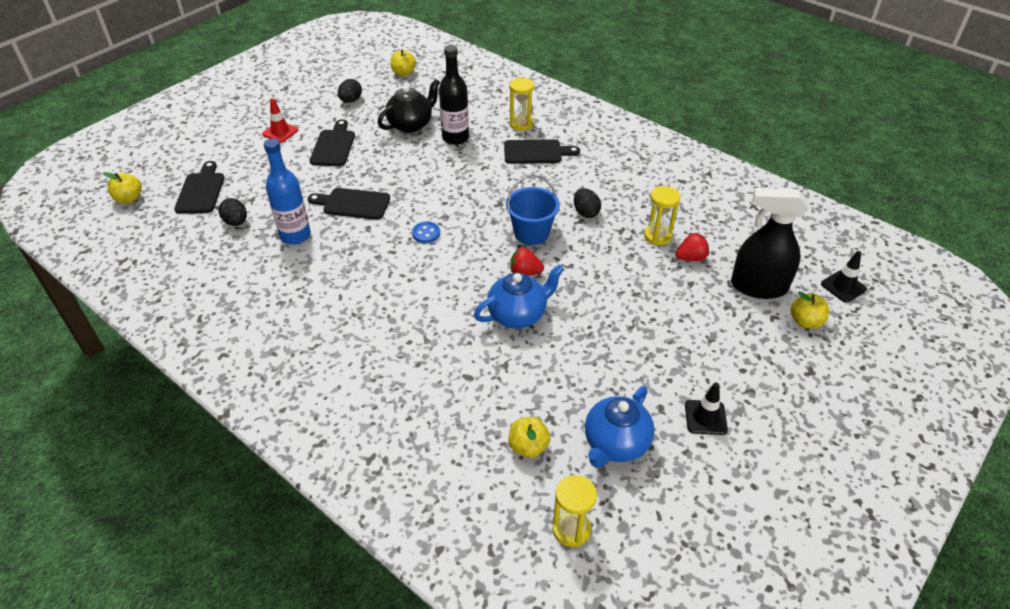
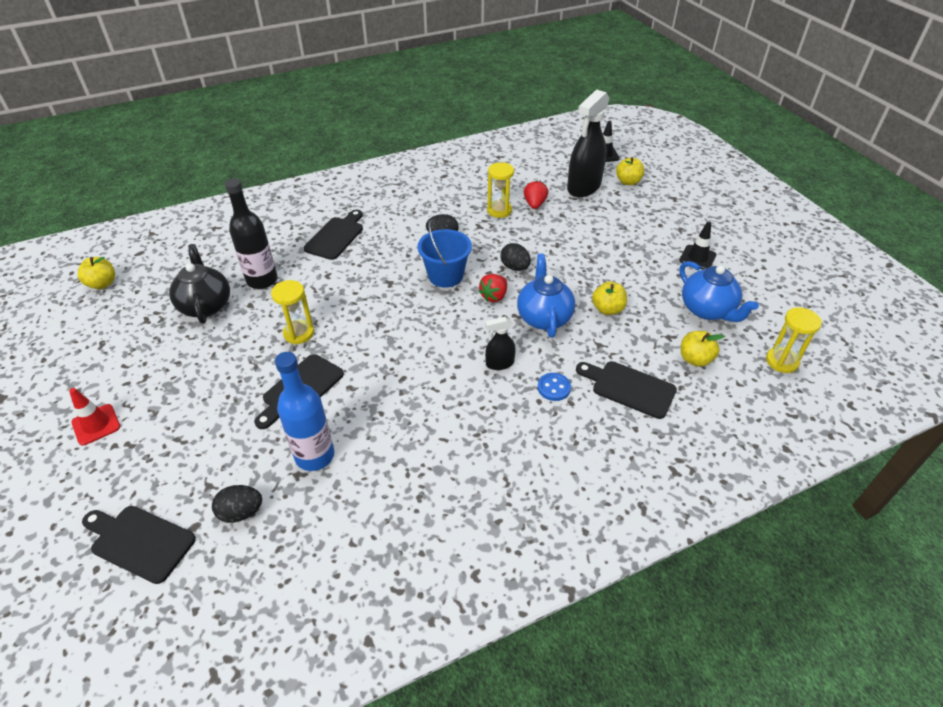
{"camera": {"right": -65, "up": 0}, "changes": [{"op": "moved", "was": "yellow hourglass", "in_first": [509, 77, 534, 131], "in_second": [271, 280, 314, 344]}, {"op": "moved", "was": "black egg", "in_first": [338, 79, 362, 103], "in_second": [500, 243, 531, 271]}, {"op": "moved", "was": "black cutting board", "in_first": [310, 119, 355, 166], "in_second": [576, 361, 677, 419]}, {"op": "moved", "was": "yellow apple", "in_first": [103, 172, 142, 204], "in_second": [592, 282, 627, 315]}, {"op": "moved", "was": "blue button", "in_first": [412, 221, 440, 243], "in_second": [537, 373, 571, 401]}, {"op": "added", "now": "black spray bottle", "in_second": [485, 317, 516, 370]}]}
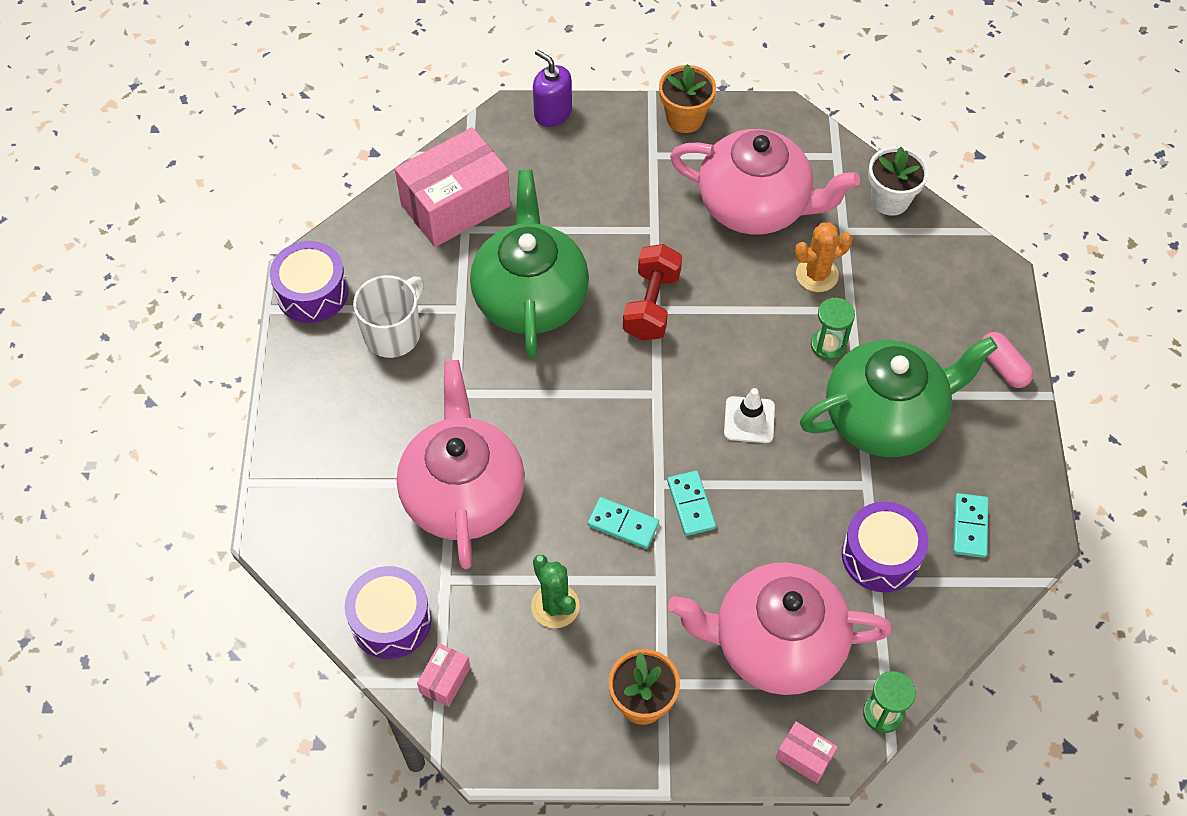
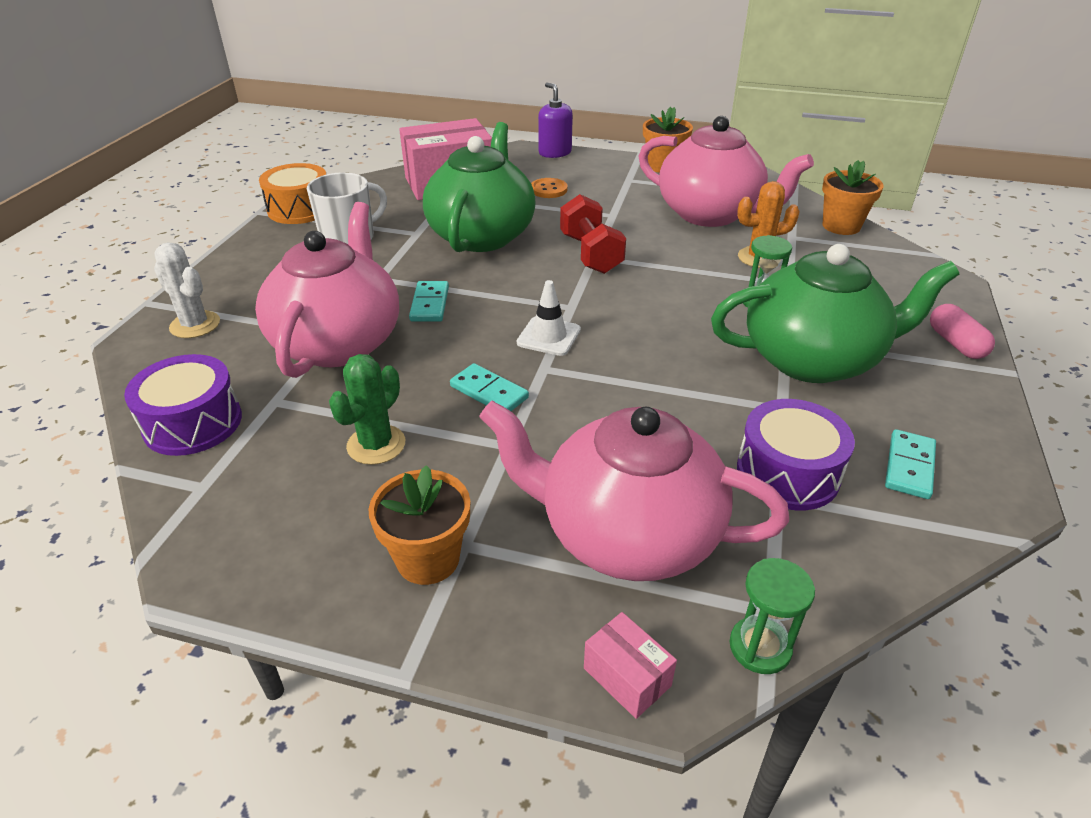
{"camera": {"right": 15, "up": -20}, "changes": [{"op": "recoloured", "was": "white flower pot", "now": "orange flower pot", "in_first": [868, 146, 929, 216], "in_second": [822, 160, 884, 235]}, {"op": "recoloured", "was": "purple drum", "now": "orange drum", "in_first": [270, 241, 348, 323], "in_second": [259, 163, 326, 224]}, {"op": "turned", "was": "red dumbbell", "in_first": [623, 244, 682, 341], "in_second": [560, 194, 626, 274], "clockwise": -45}, {"op": "moved", "was": "white traffic cone", "in_first": [724, 388, 775, 443], "in_second": [517, 280, 581, 356]}, {"op": "moved", "was": "turquoise domino", "in_first": [667, 471, 716, 536], "in_second": [409, 281, 449, 322]}, {"op": "turned", "was": "green cactus", "in_first": [531, 555, 580, 628], "in_second": [329, 354, 405, 465], "clockwise": 45}, {"op": "removed", "was": "pink box", "in_first": [417, 643, 471, 707]}, {"op": "added", "now": "orange button", "in_second": [531, 178, 568, 198]}, {"op": "added", "now": "white cactus", "in_second": [154, 242, 220, 338]}]}
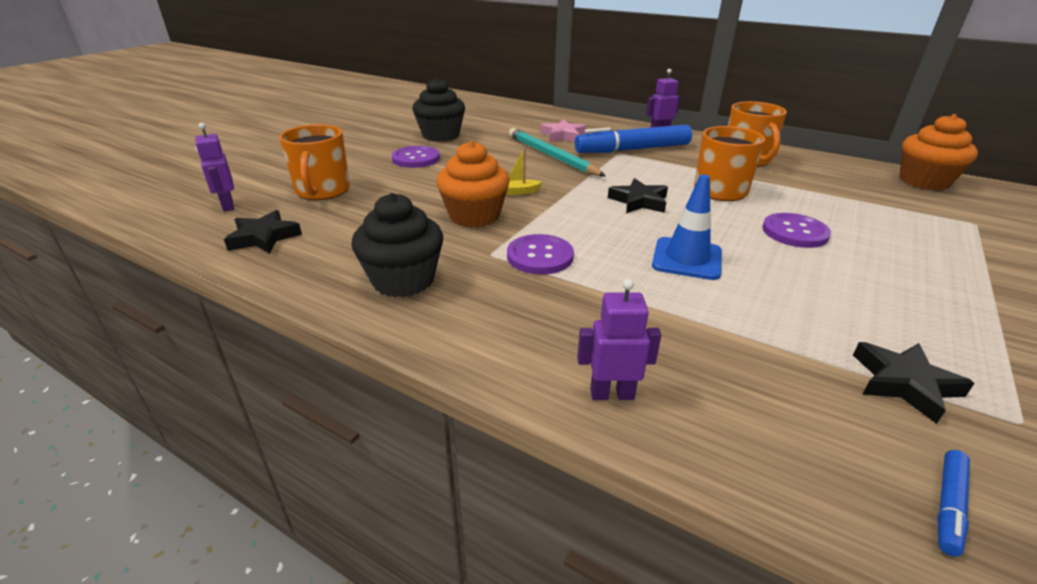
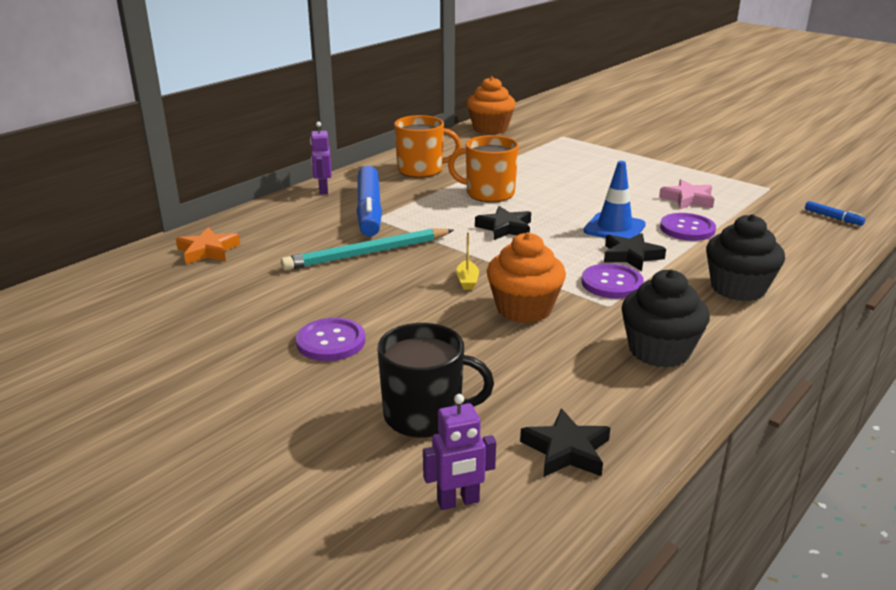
{"camera": {"right": -80, "up": -5}, "changes": [{"op": "moved", "was": "black cupcake", "in_first": [412, 77, 465, 142], "in_second": [706, 214, 785, 301]}, {"op": "moved", "was": "pink star", "in_first": [540, 119, 587, 142], "in_second": [659, 179, 714, 209]}, {"op": "recoloured", "was": "orange mug", "now": "black mug", "in_first": [279, 124, 350, 200], "in_second": [377, 323, 494, 438]}, {"op": "moved", "was": "purple button", "in_first": [762, 213, 831, 248], "in_second": [660, 213, 716, 241]}, {"op": "removed", "was": "purple robot", "in_first": [577, 279, 661, 400]}, {"op": "moved", "was": "black star", "in_first": [853, 342, 974, 424], "in_second": [604, 233, 666, 271]}, {"op": "added", "now": "orange star", "in_second": [176, 227, 240, 264]}]}
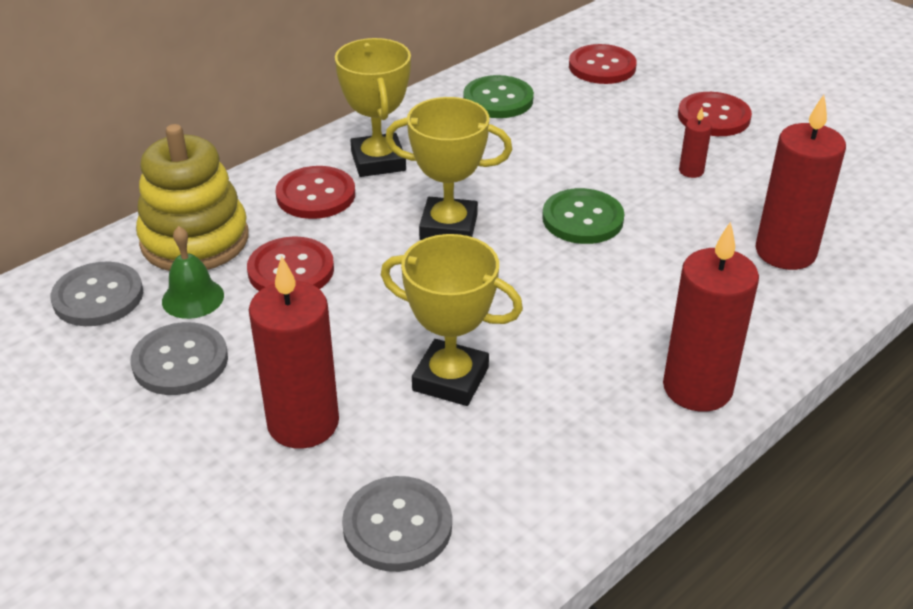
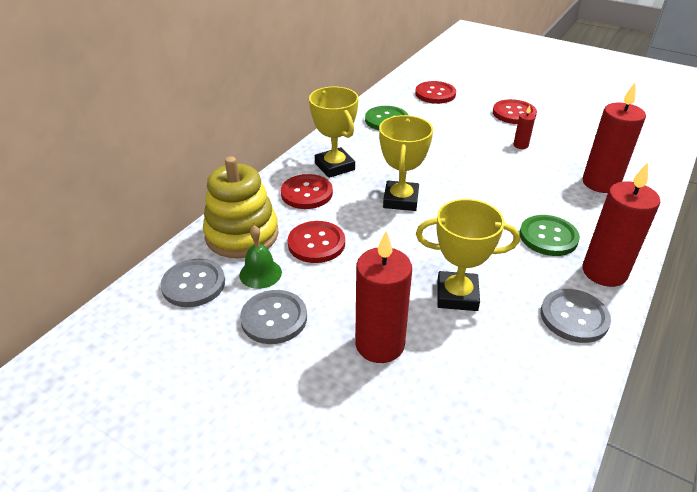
{"camera": {"right": -15, "up": 0}, "changes": [{"op": "turned", "was": "yellow trophy", "in_first": [385, 97, 512, 240], "in_second": [379, 115, 433, 211], "clockwise": -75}, {"op": "moved", "was": "green button", "in_first": [542, 188, 624, 244], "in_second": [520, 215, 580, 256]}, {"op": "moved", "was": "grey button", "in_first": [342, 476, 452, 572], "in_second": [540, 289, 611, 343]}]}
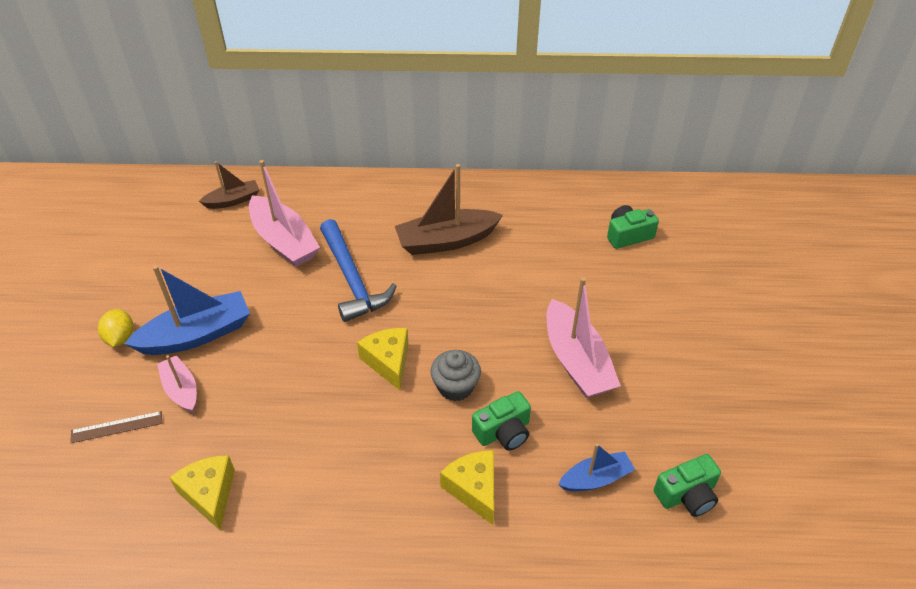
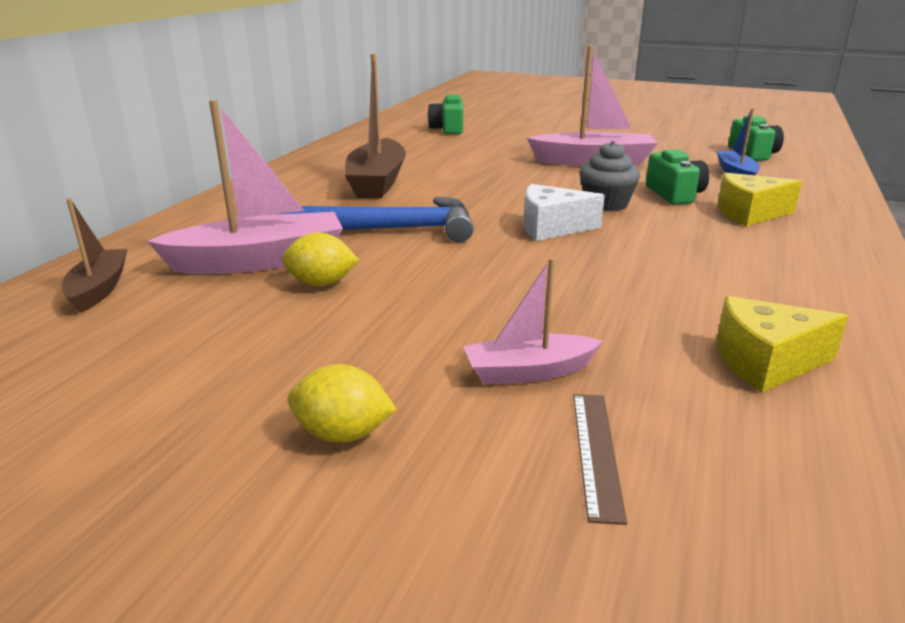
{"camera": {"right": -70, "up": -20}, "changes": [{"op": "removed", "was": "blue boat", "in_first": [124, 265, 250, 355]}, {"op": "recoloured", "was": "yellow cheese", "now": "white cheese", "in_first": [357, 328, 408, 390], "in_second": [524, 184, 605, 241]}, {"op": "added", "now": "yellow lemon", "in_second": [282, 232, 359, 286]}]}
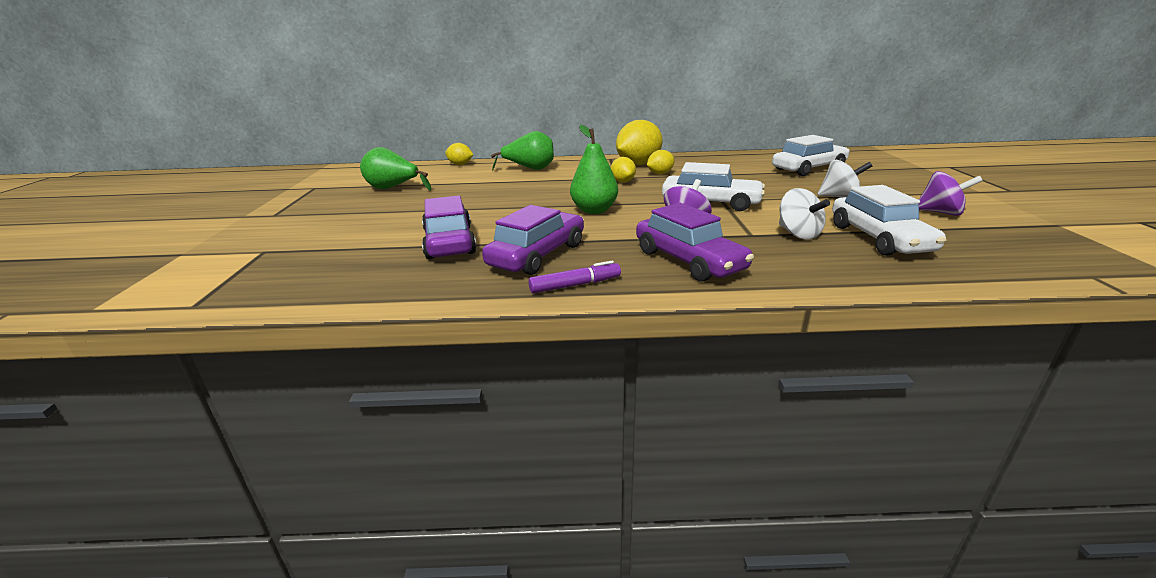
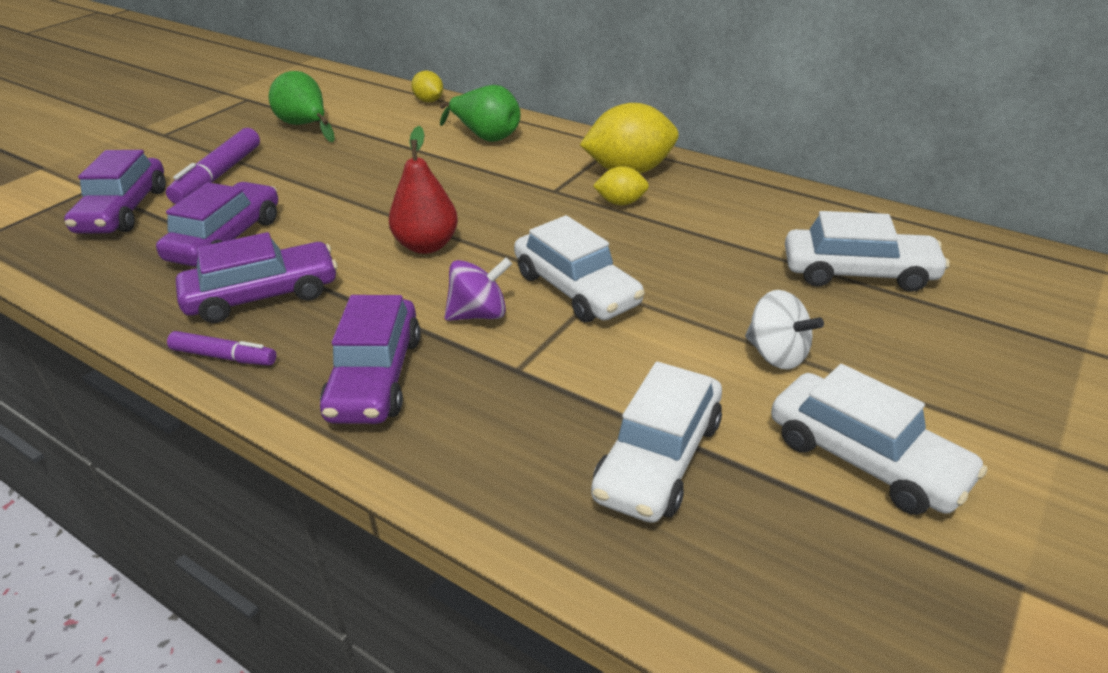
{"camera": {"right": 35, "up": 10}, "changes": [{"op": "recoloured", "was": "green pear", "now": "red pear", "in_first": [570, 125, 618, 214], "in_second": [389, 126, 458, 254]}, {"op": "removed", "was": "yellow lemon", "in_first": [611, 157, 636, 182]}, {"op": "replaced", "was": "purple spinning top", "now": "white car", "in_first": [919, 171, 983, 216], "in_second": [771, 364, 987, 515]}, {"op": "removed", "was": "white spinning top", "in_first": [779, 188, 830, 240]}, {"op": "added", "now": "purple marker", "in_second": [166, 128, 260, 204]}, {"op": "added", "now": "purple car", "in_second": [64, 150, 166, 234]}]}
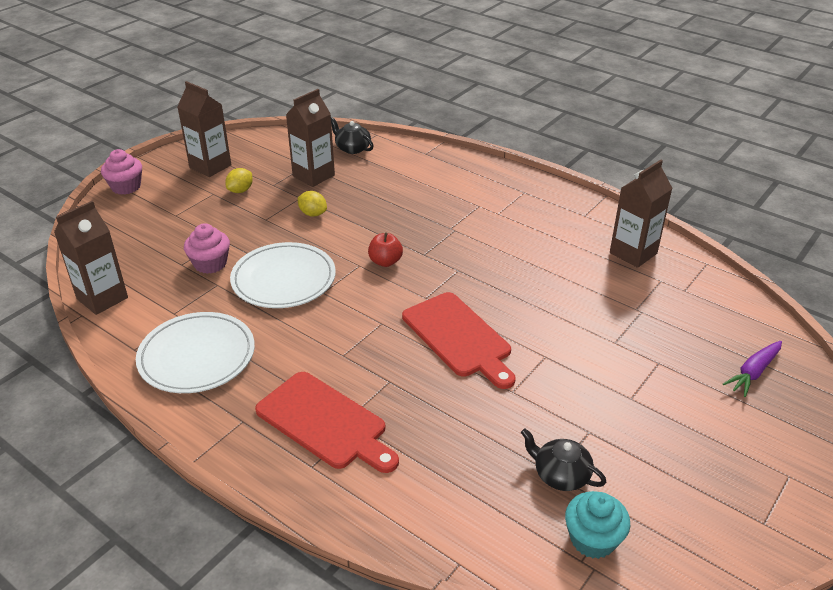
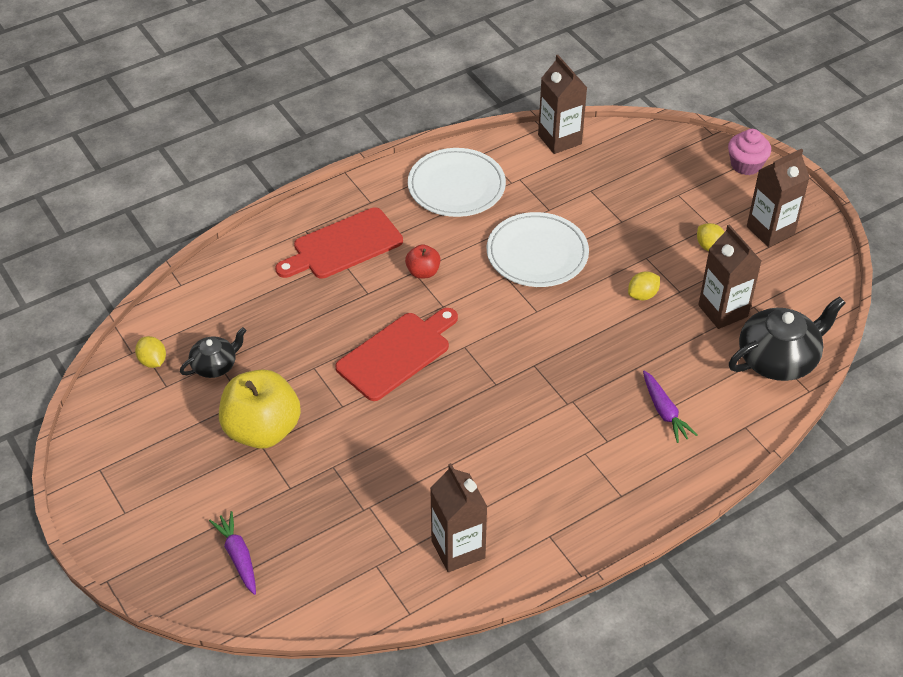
{"camera": {"right": 110, "up": 10}, "changes": [{"op": "resized", "was": "black teapot", "in_first": [331, 117, 374, 154], "in_second": [729, 296, 845, 381], "ratio": 1.77}, {"op": "removed", "was": "pink cupcake", "in_first": [184, 223, 230, 274]}, {"op": "moved", "was": "red apple", "in_first": [368, 232, 403, 267], "in_second": [405, 244, 441, 279]}, {"op": "turned", "was": "red cutting board", "in_first": [402, 292, 516, 389], "in_second": [335, 308, 458, 401], "clockwise": 150}, {"op": "replaced", "was": "turquoise cupcake", "now": "yellow lemon", "in_first": [565, 491, 630, 559], "in_second": [135, 336, 166, 368]}, {"op": "added", "now": "yellow apple", "in_second": [219, 369, 301, 449]}, {"op": "added", "now": "purple carrot", "in_second": [643, 371, 697, 443]}]}
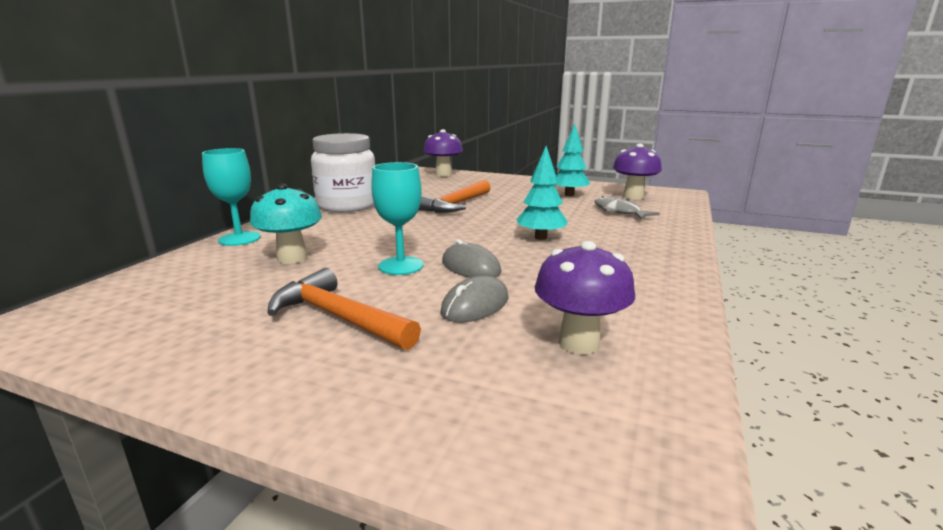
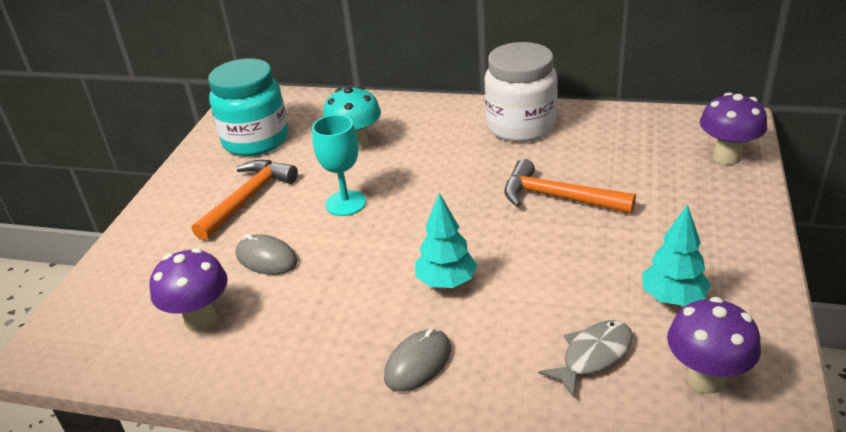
{"camera": {"right": 85, "up": 15}, "changes": [{"op": "removed", "was": "turquoise goblet", "in_first": [202, 148, 261, 246]}, {"op": "moved", "was": "grey mouse", "in_first": [442, 239, 502, 278], "in_second": [384, 329, 451, 392]}, {"op": "added", "now": "turquoise jar", "in_second": [208, 58, 288, 156]}]}
